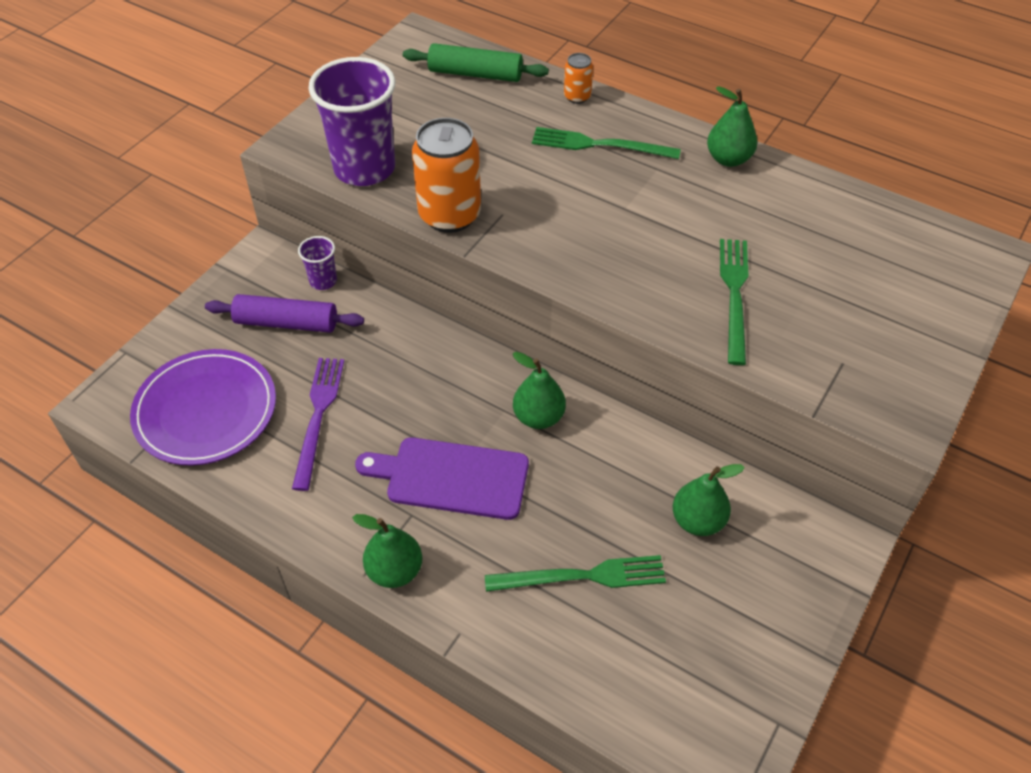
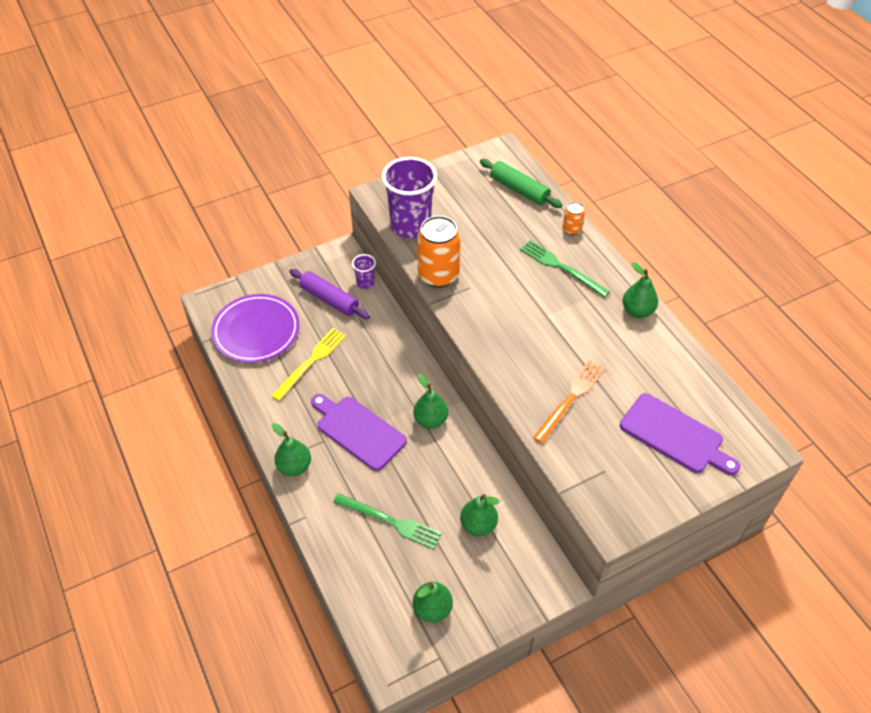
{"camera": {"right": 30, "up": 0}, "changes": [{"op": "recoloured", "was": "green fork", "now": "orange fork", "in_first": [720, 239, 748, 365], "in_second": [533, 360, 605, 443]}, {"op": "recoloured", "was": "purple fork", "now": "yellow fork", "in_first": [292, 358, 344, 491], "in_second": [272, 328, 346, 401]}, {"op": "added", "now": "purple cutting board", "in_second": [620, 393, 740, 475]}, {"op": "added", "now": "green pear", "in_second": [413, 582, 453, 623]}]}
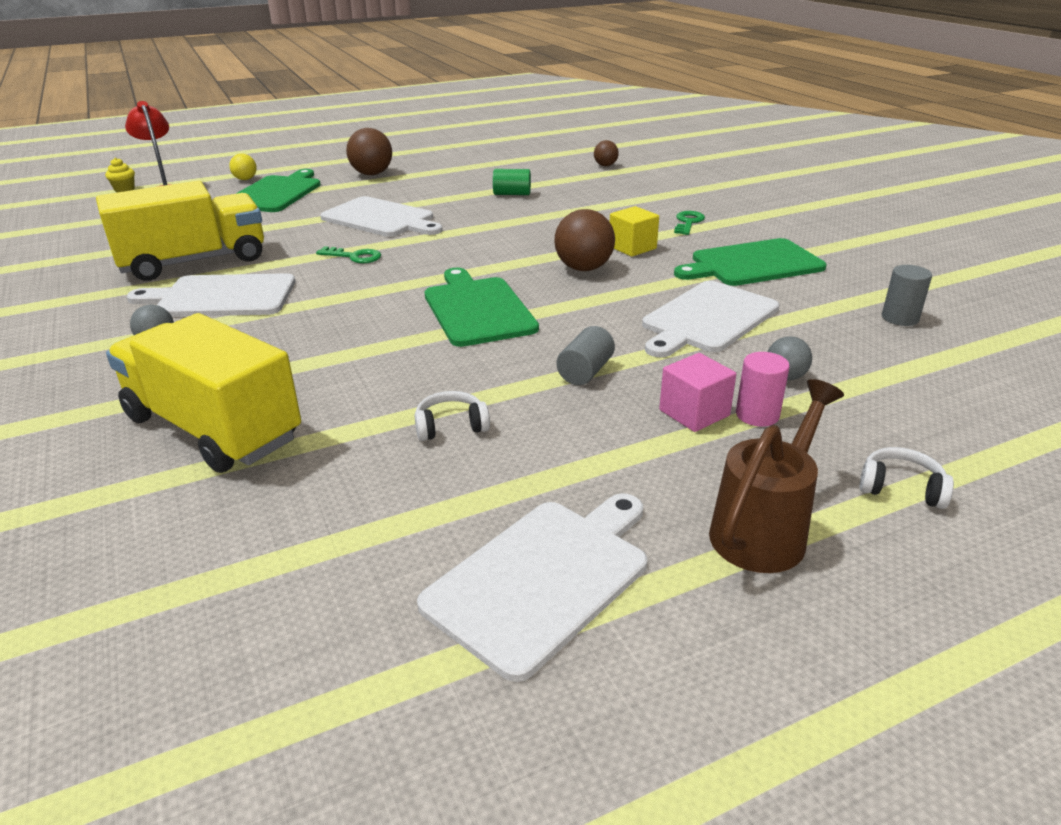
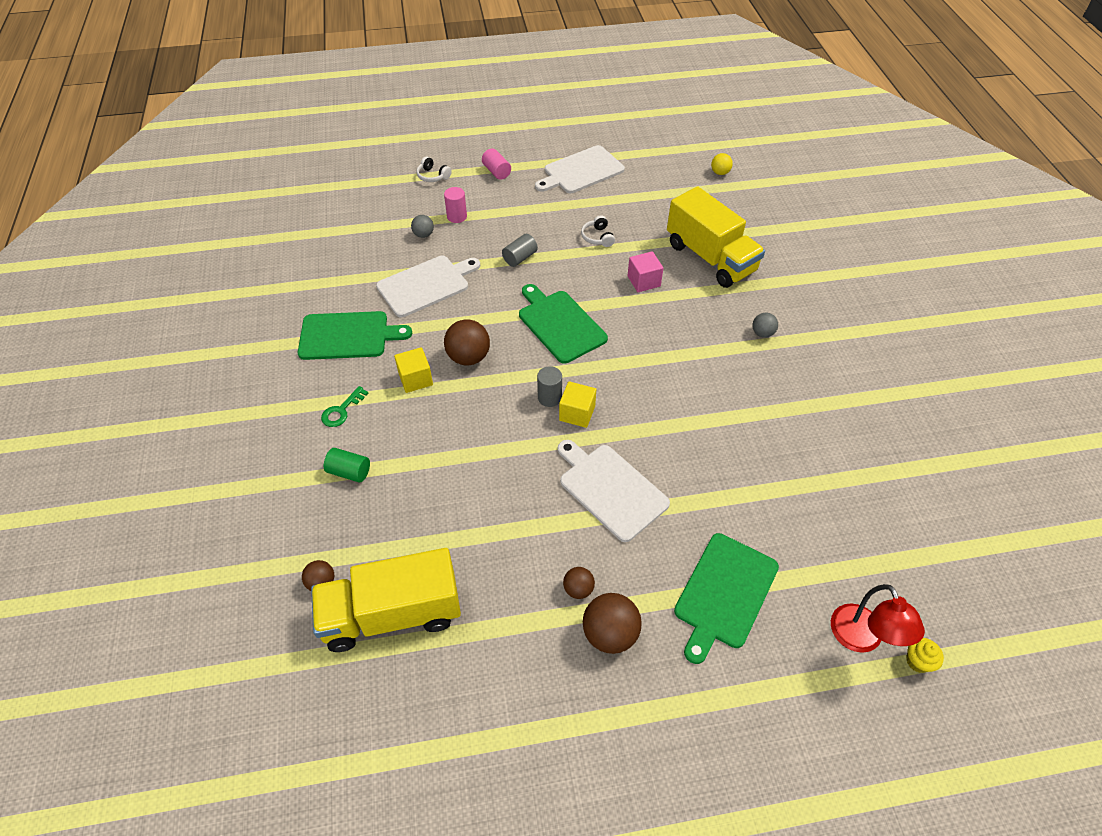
{"camera": {"right": -165, "up": 20}, "changes": [{"op": "moved", "was": "yellow ball", "in_first": [229, 153, 257, 180], "in_second": [711, 153, 733, 175]}, {"op": "moved", "was": "green cylinder", "in_first": [493, 169, 531, 195], "in_second": [324, 448, 370, 483]}, {"op": "moved", "was": "yellow truck", "in_first": [96, 180, 264, 281], "in_second": [311, 548, 461, 652]}, {"op": "removed", "was": "green key", "in_first": [316, 246, 381, 263]}, {"op": "moved", "was": "grey cylinder", "in_first": [882, 265, 932, 326], "in_second": [537, 366, 562, 407]}, {"op": "turned", "was": "green cutting board", "in_first": [424, 267, 539, 347], "in_second": [519, 284, 608, 364], "clockwise": 150}, {"op": "removed", "was": "white cutting board", "in_first": [127, 273, 296, 317]}, {"op": "moved", "was": "pink cube", "in_first": [659, 353, 736, 432], "in_second": [627, 251, 663, 292]}, {"op": "replaced", "was": "brown watering can", "now": "pink cylinder", "in_first": [709, 379, 844, 573], "in_second": [482, 149, 511, 180]}, {"op": "turned", "was": "white headphones", "in_first": [415, 391, 490, 441], "in_second": [581, 215, 615, 247], "clockwise": 75}, {"op": "added", "now": "yellow cube", "in_second": [559, 381, 596, 428]}, {"op": "added", "now": "brown ball", "in_second": [563, 567, 595, 599]}]}
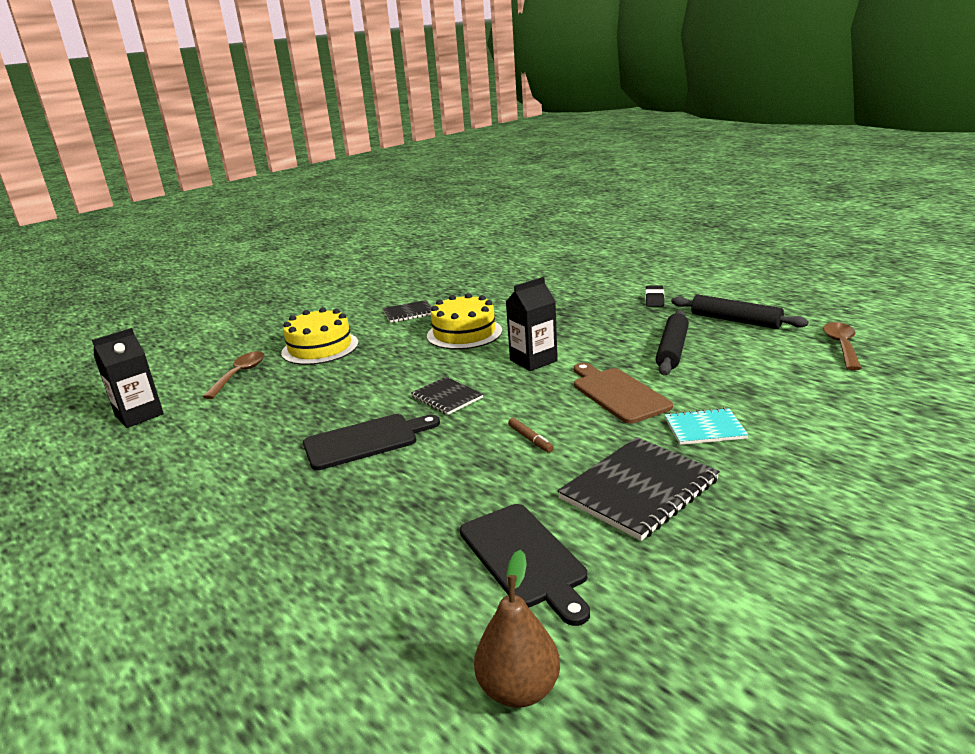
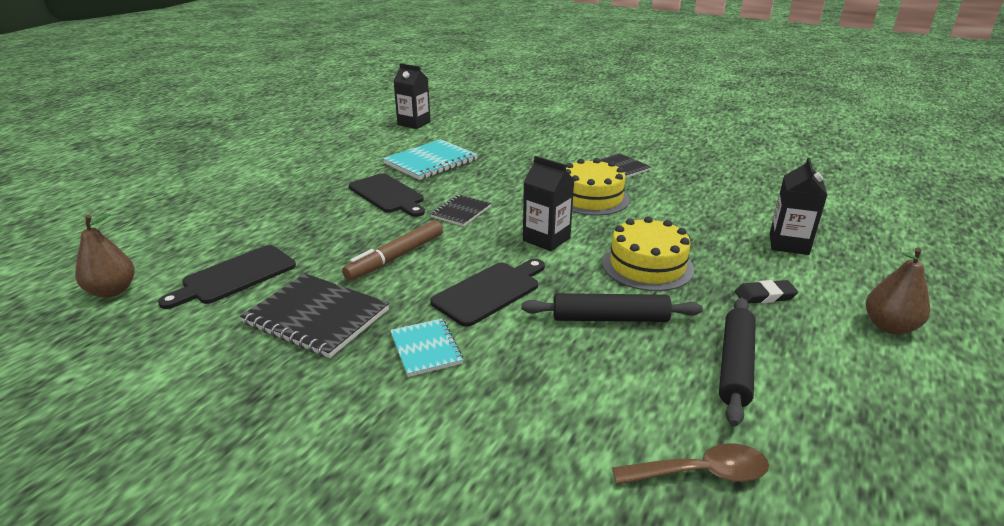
{"camera": {"right": 70, "up": 5}, "changes": [{"op": "moved", "was": "yellow cake", "in_first": [281, 307, 359, 365], "in_second": [602, 216, 694, 291]}, {"op": "removed", "was": "brown spoon", "in_first": [202, 351, 264, 399]}, {"op": "recoloured", "was": "brown cutting board", "now": "black cutting board", "in_first": [574, 363, 673, 424], "in_second": [430, 259, 545, 327]}, {"op": "resized", "was": "brown marker", "in_first": [508, 418, 554, 453], "in_second": [342, 220, 443, 281], "ratio": 2.05}, {"op": "added", "now": "turquoise notebook", "in_second": [383, 139, 478, 180]}, {"op": "added", "now": "black carton", "in_second": [770, 158, 827, 255]}, {"op": "added", "now": "brown pear", "in_second": [866, 248, 930, 335]}]}
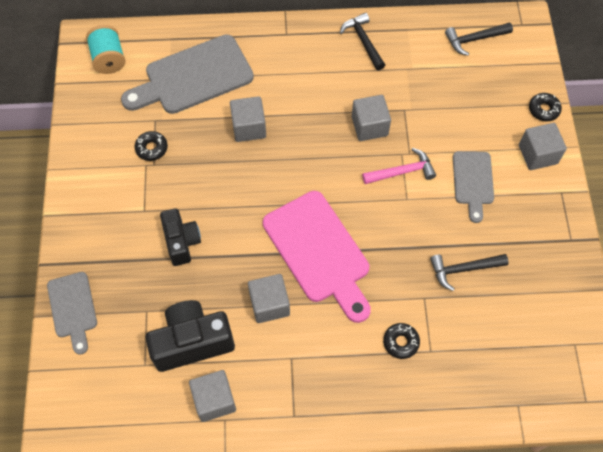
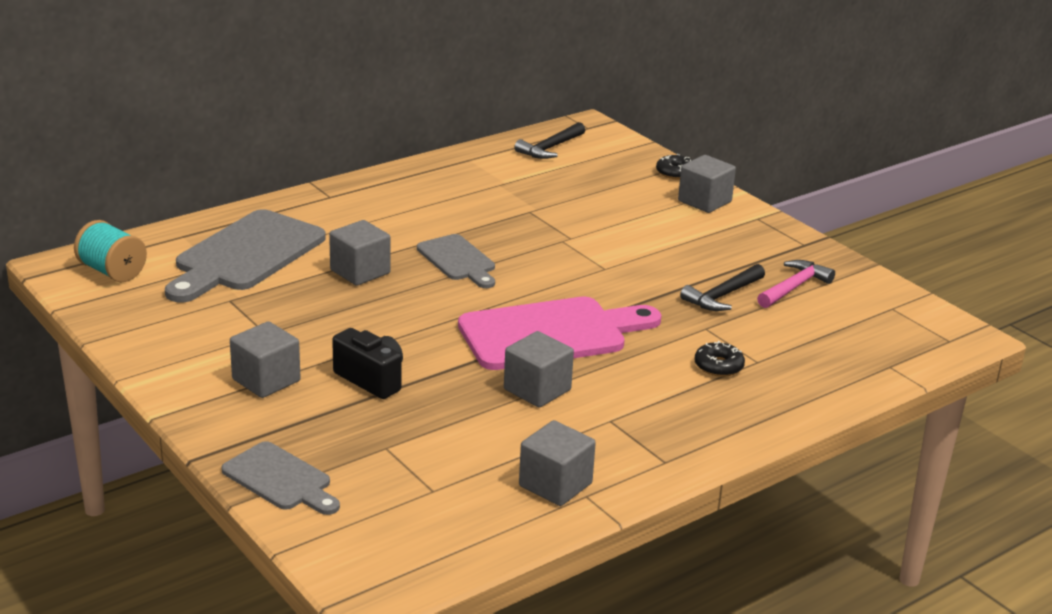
{"camera": {"right": -35, "up": -35}, "changes": [{"op": "removed", "was": "black hammer", "in_first": [340, 13, 385, 71]}, {"op": "moved", "was": "grey cube", "in_first": [352, 95, 391, 141], "in_second": [230, 321, 301, 398]}, {"op": "removed", "was": "black donut", "in_first": [134, 131, 168, 161]}, {"op": "moved", "was": "pink hammer", "in_first": [362, 148, 436, 184], "in_second": [757, 260, 835, 308]}, {"op": "moved", "was": "grey cutting board", "in_first": [453, 151, 494, 223], "in_second": [417, 234, 495, 288]}, {"op": "turned", "was": "pink cutting board", "in_first": [263, 191, 371, 323], "in_second": [458, 297, 662, 370], "clockwise": -45}, {"op": "removed", "was": "black camera", "in_first": [145, 300, 235, 372]}]}
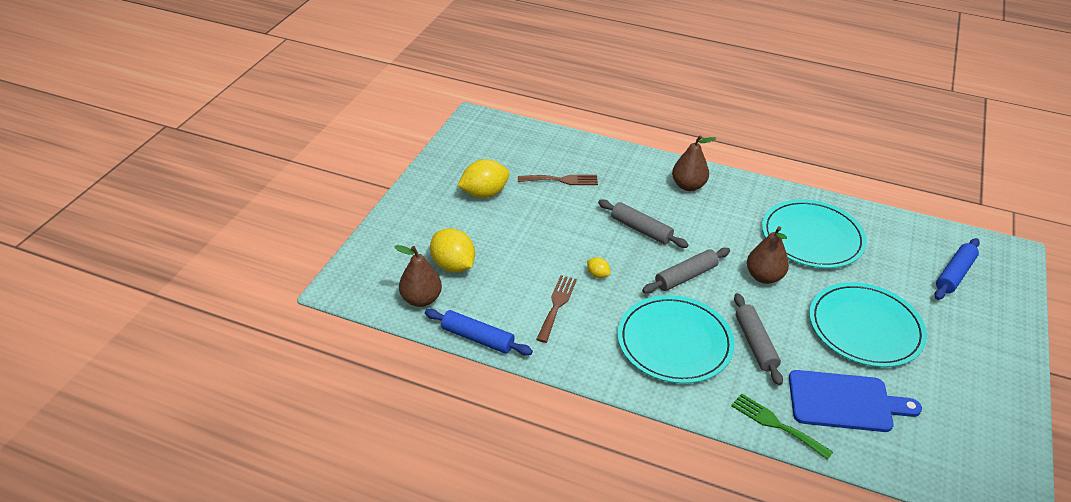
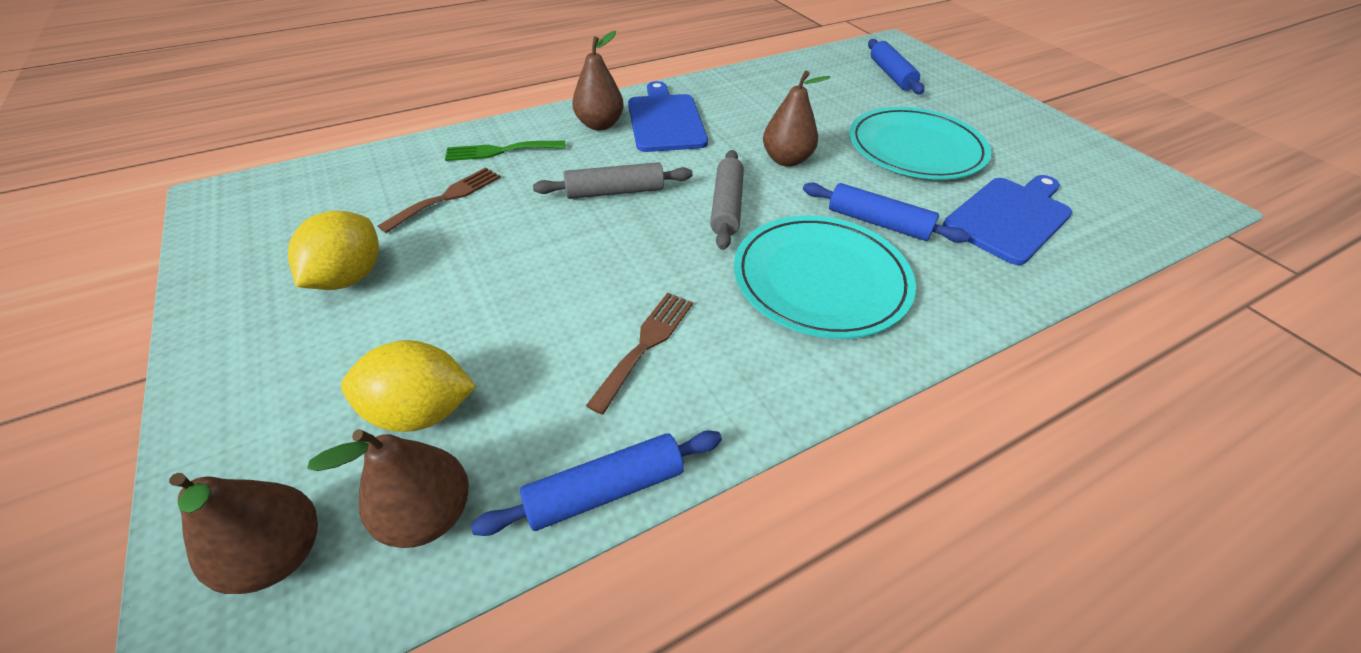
{"camera": {"right": -50, "up": 5}, "changes": [{"op": "removed", "was": "turquoise plate", "in_first": [762, 199, 867, 268]}, {"op": "removed", "was": "yellow lemon", "in_first": [587, 257, 610, 278]}, {"op": "turned", "was": "brown fork", "in_first": [536, 275, 577, 343], "in_second": [586, 293, 693, 415], "clockwise": 60}, {"op": "recoloured", "was": "grey rolling pin", "now": "blue rolling pin", "in_first": [734, 293, 783, 385], "in_second": [803, 182, 970, 243]}, {"op": "moved", "was": "green fork", "in_first": [731, 393, 833, 460], "in_second": [445, 141, 566, 161]}, {"op": "added", "now": "blue cutting board", "in_second": [628, 81, 708, 152]}, {"op": "added", "now": "brown pear", "in_second": [169, 473, 318, 594]}]}
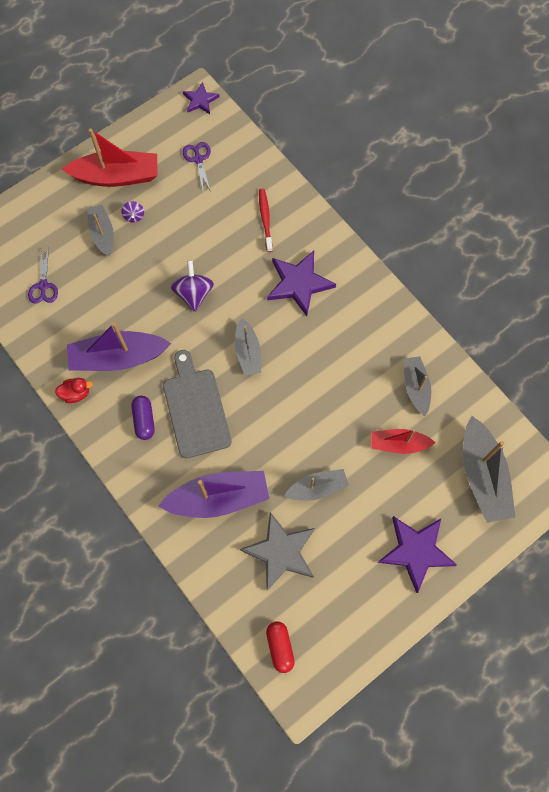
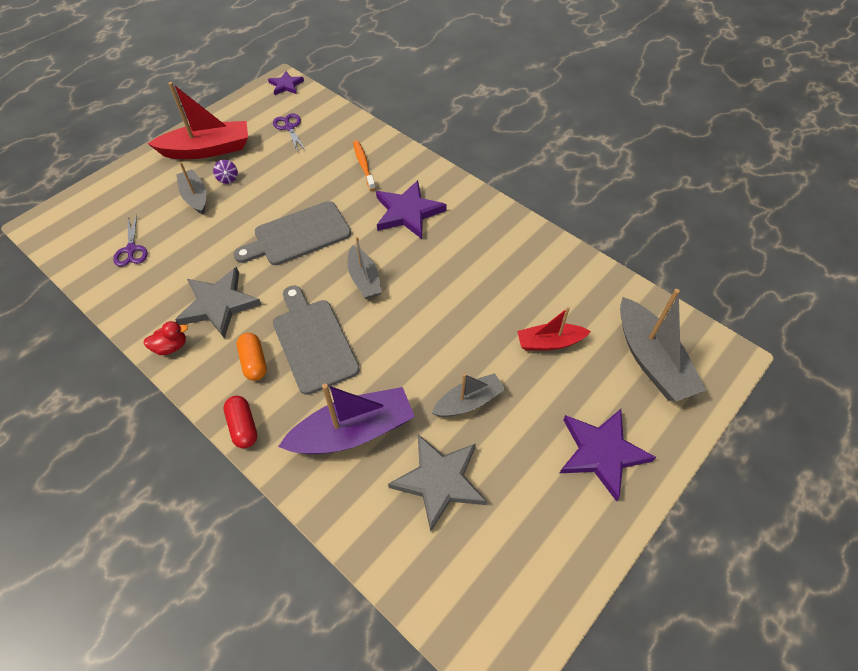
{"camera": {"right": -10, "up": -15}, "changes": [{"op": "recoloured", "was": "red toothbrush", "now": "orange toothbrush", "in_first": [259, 189, 273, 252], "in_second": [353, 140, 376, 191]}, {"op": "replaced", "was": "purple spinning top", "now": "grey cutting board", "in_first": [171, 260, 214, 312], "in_second": [233, 201, 351, 265]}, {"op": "replaced", "was": "purple boat", "now": "grey star", "in_first": [67, 322, 171, 371], "in_second": [175, 267, 262, 339]}, {"op": "removed", "was": "grey boat", "in_first": [404, 356, 431, 416]}, {"op": "recoloured", "was": "purple capsule", "now": "orange capsule", "in_first": [131, 396, 155, 440], "in_second": [237, 333, 267, 381]}, {"op": "moved", "was": "red capsule", "in_first": [266, 621, 295, 673], "in_second": [223, 396, 257, 448]}]}
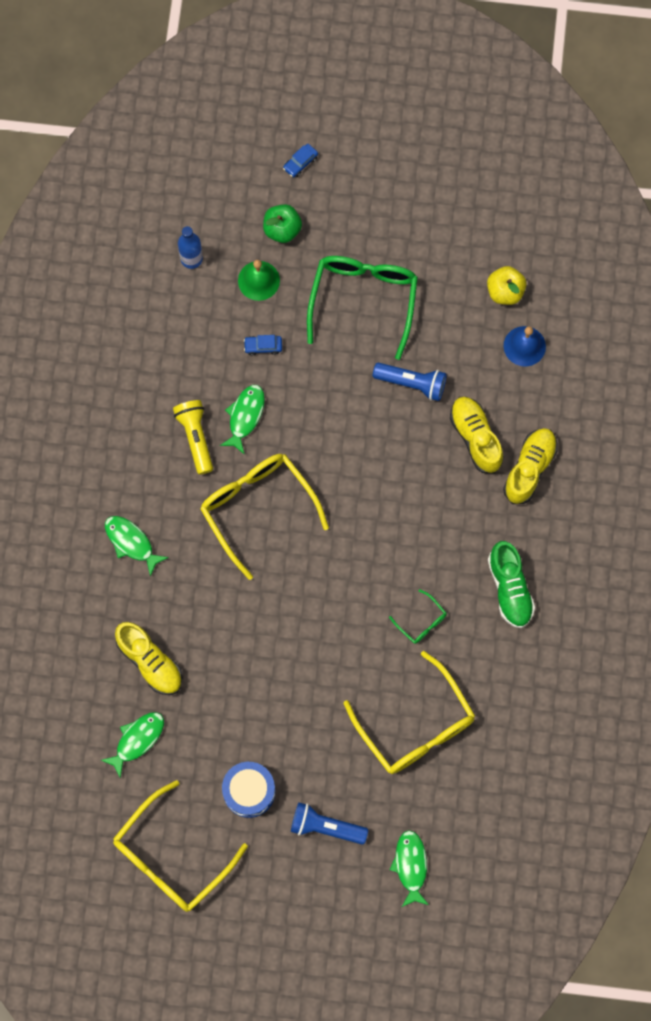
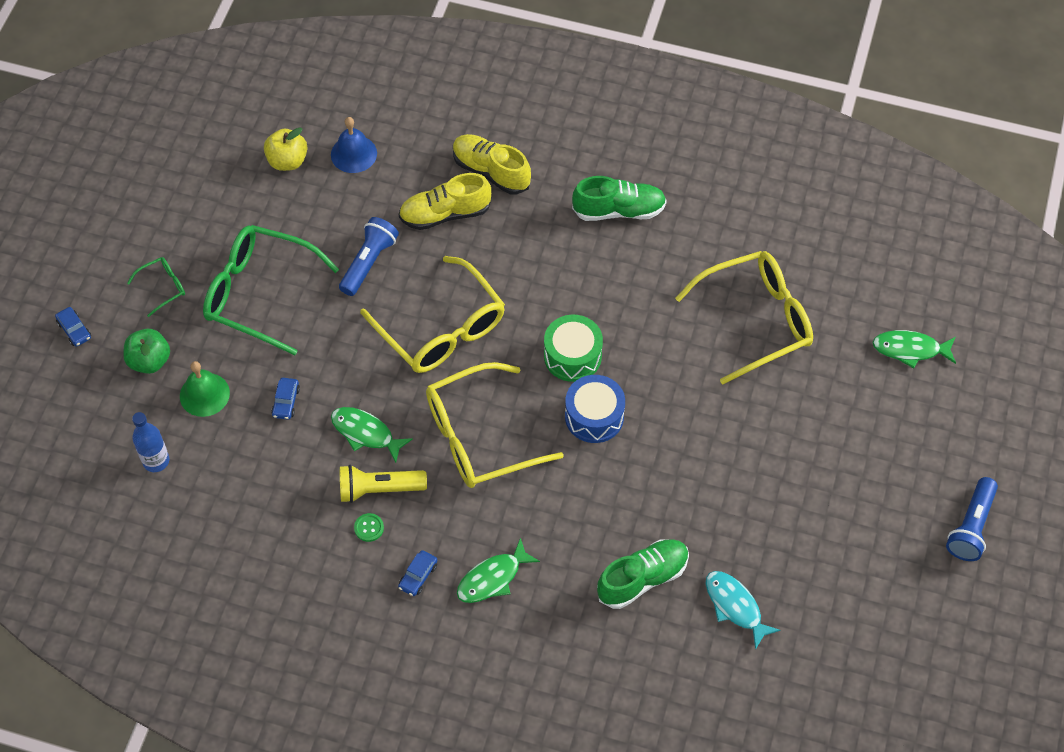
{"camera": {"right": -80, "up": -15}, "changes": [{"op": "moved", "was": "green glasses", "in_first": [389, 589, 447, 644], "in_second": [127, 257, 185, 317]}, {"op": "recoloured", "was": "yellow shoe", "now": "green shoe", "in_first": [115, 622, 182, 695], "in_second": [597, 539, 689, 609]}, {"op": "recoloured", "was": "green fish", "now": "turquoise fish", "in_first": [101, 712, 164, 778], "in_second": [706, 571, 780, 650]}, {"op": "moved", "was": "blue drum", "in_first": [222, 762, 275, 818], "in_second": [565, 375, 625, 443]}, {"op": "moved", "was": "yellow glasses", "in_first": [113, 780, 248, 912], "in_second": [360, 256, 505, 373]}, {"op": "moved", "was": "blue flashlight", "in_first": [291, 803, 368, 844], "in_second": [946, 477, 998, 561]}, {"op": "added", "now": "green drum", "in_second": [544, 315, 603, 382]}, {"op": "added", "now": "green button", "in_second": [354, 513, 384, 542]}, {"op": "added", "now": "blue car", "in_second": [398, 550, 438, 596]}]}
